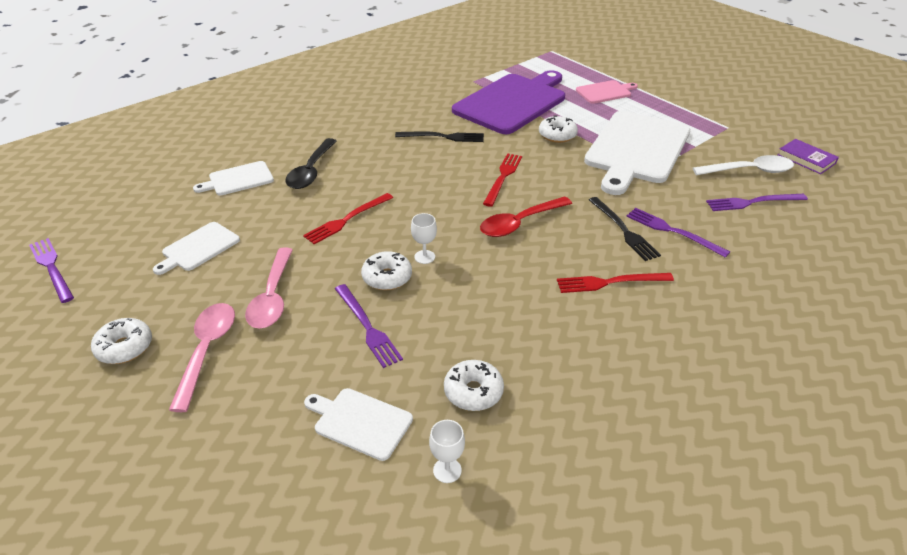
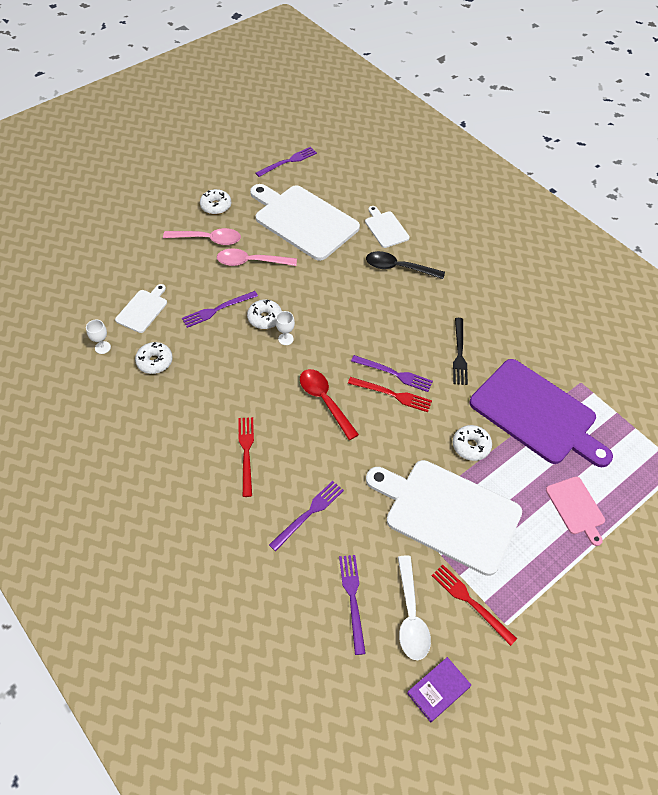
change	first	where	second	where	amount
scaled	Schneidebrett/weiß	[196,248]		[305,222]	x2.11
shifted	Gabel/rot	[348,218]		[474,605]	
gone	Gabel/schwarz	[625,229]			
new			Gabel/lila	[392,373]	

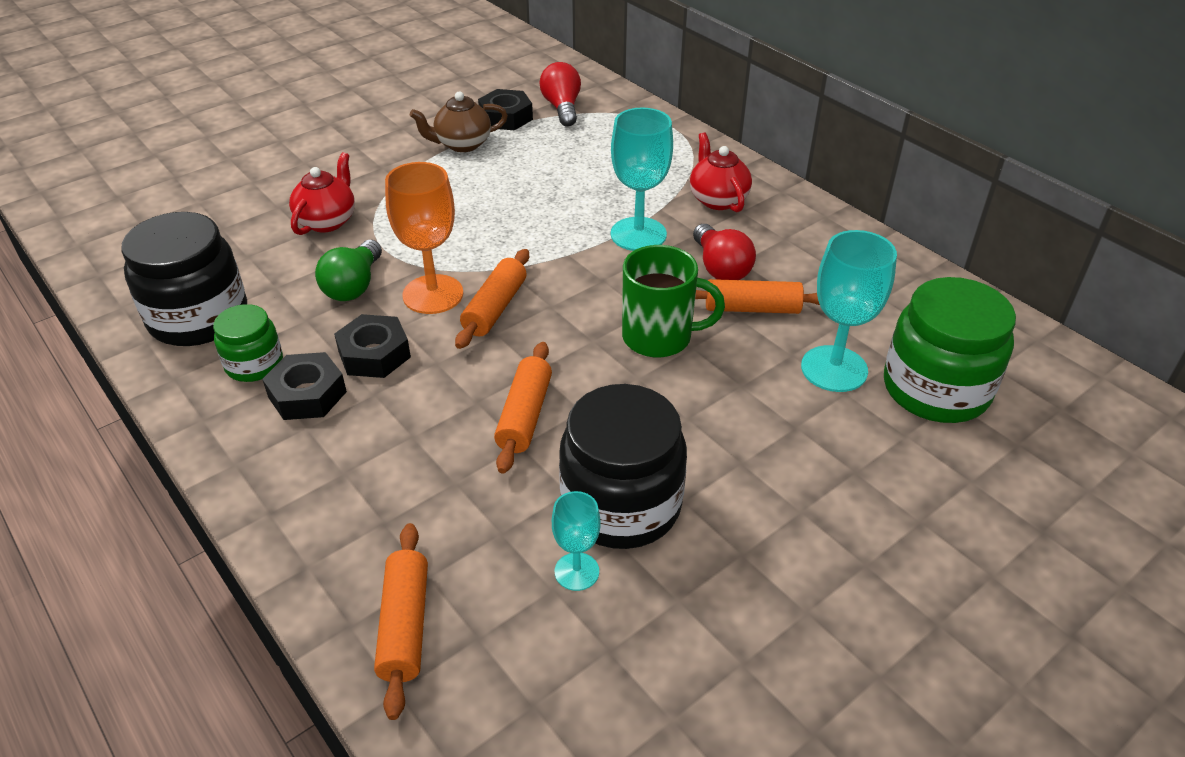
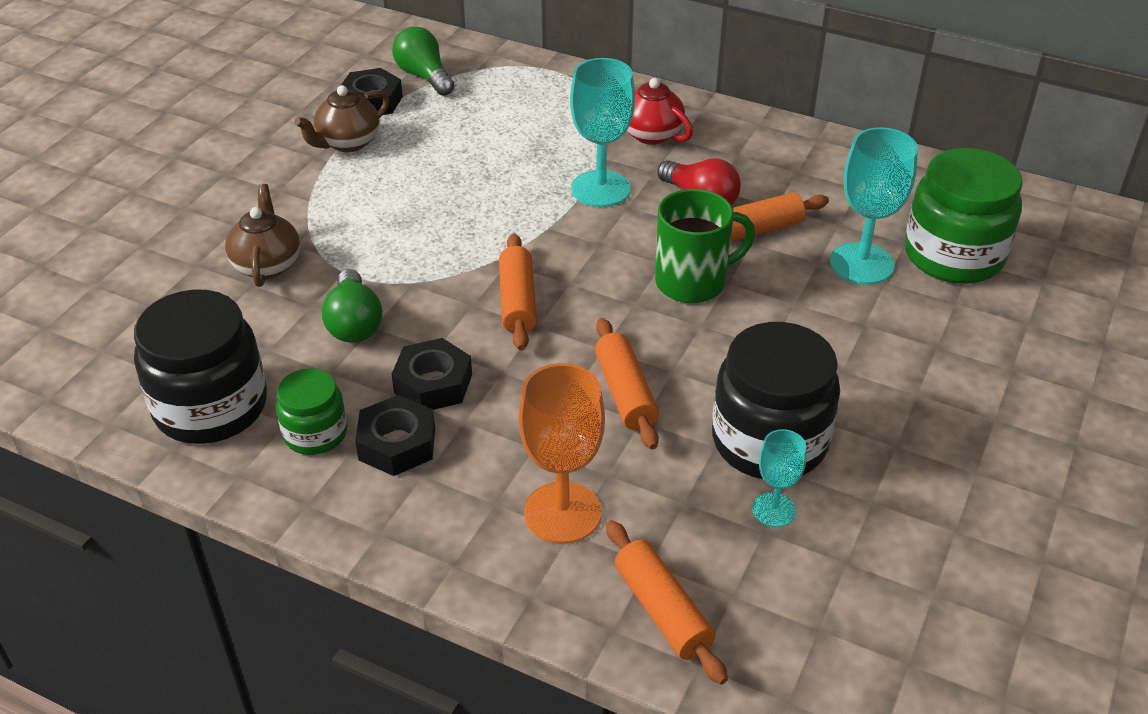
change	first	where	second	where	amount
repainted	Teekanne/rot	[322,193]	Teekanne/braun	[262,235]	
shifted	Kelch/orange	[424,238]		[562,453]	
repainted	Glühbirne/rot	[560,94]	Glühbirne/grün	[423,61]	

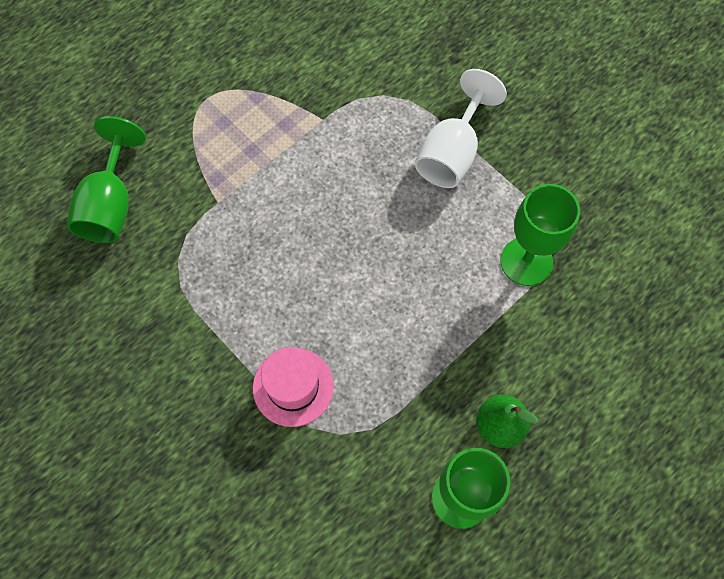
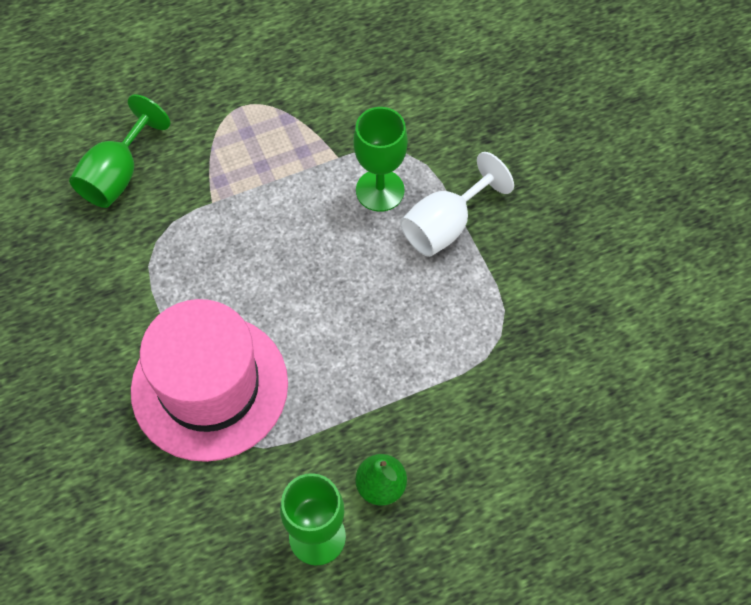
change	first	where	second	where	amount
scaled	Hut/rosa	[293,387]		[209,380]	x2.02
shifted	Kelch/grün	[540,235]		[380,159]	

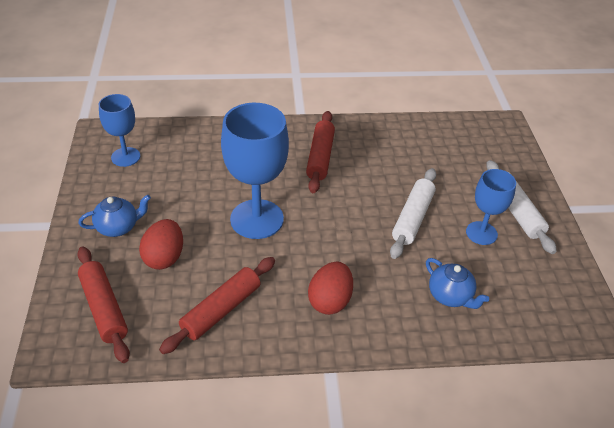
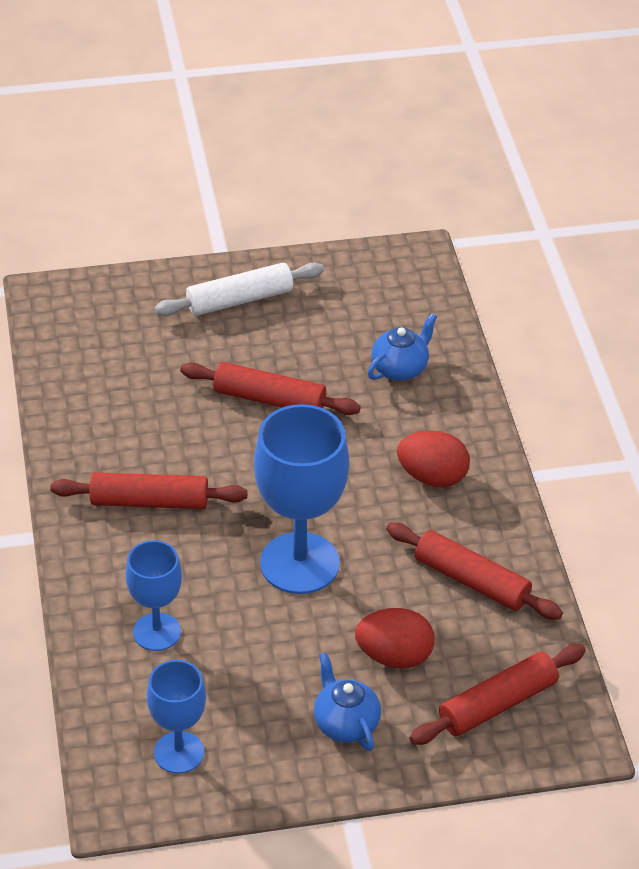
change	first	where	second	where	amount
repainted	Nudelholz/weiß	[413,213]	Nudelholz/rot	[270,388]	
shifted	Kelch/blau	[491,207]		[153,595]	

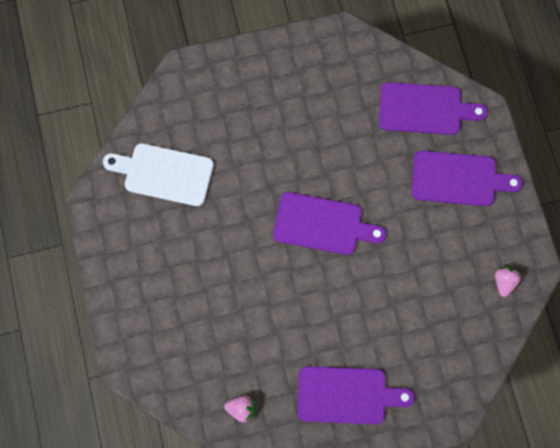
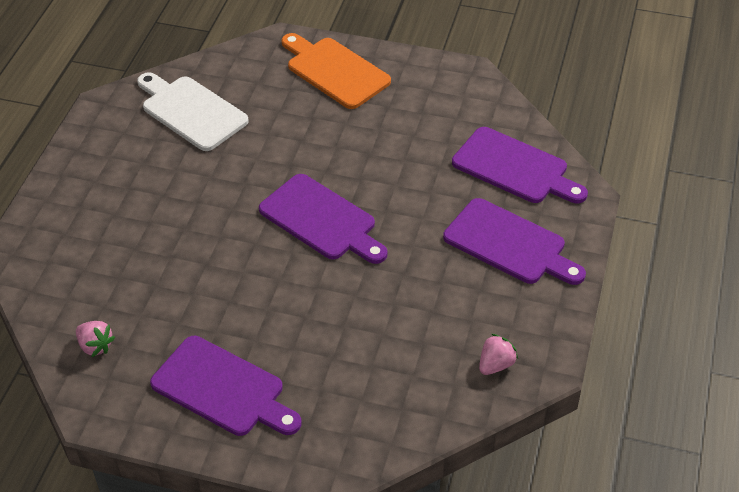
change	first	where	second	where	amount
new			Schneidebrett/orange	[336,71]	

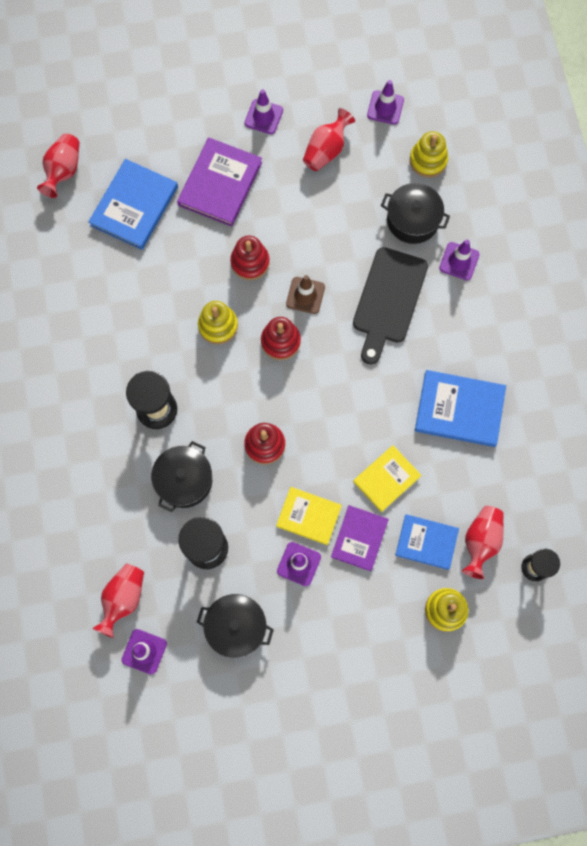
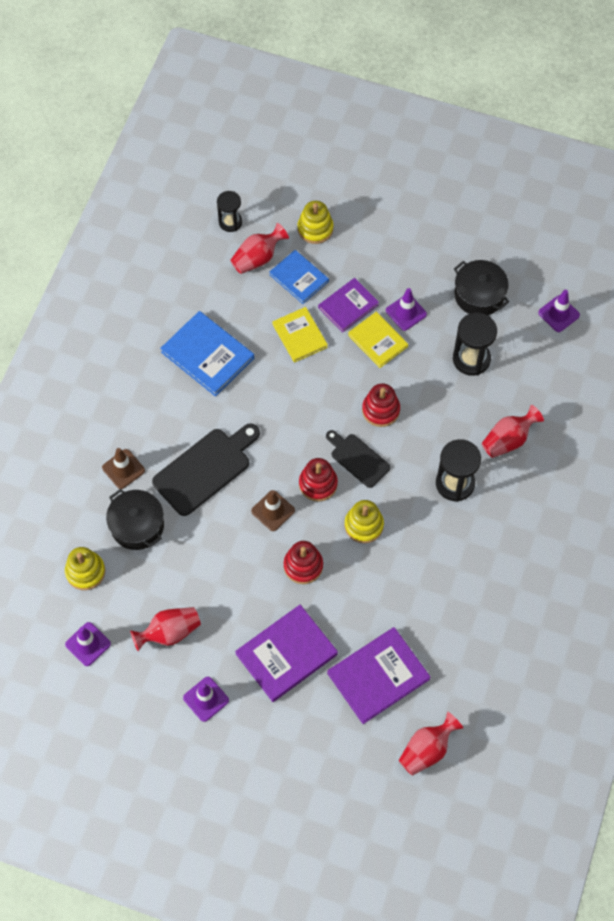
change	first	where	second	where	amount
repainted	Buch/blau	[133,204]	Buch/lila	[378,675]	
shifted	Vase/rot	[118,600]		[513,431]	
gone	Kochtopf/schwarz	[181,476]			
rotated	Buch/gelb	[387,478]		[300,335]	75 degrees clockwise
repainted	Leitkegel/lila	[459,260]	Leitkegel/braun	[123,468]	
new			Schneidebrett/schwarz	[358,459]	

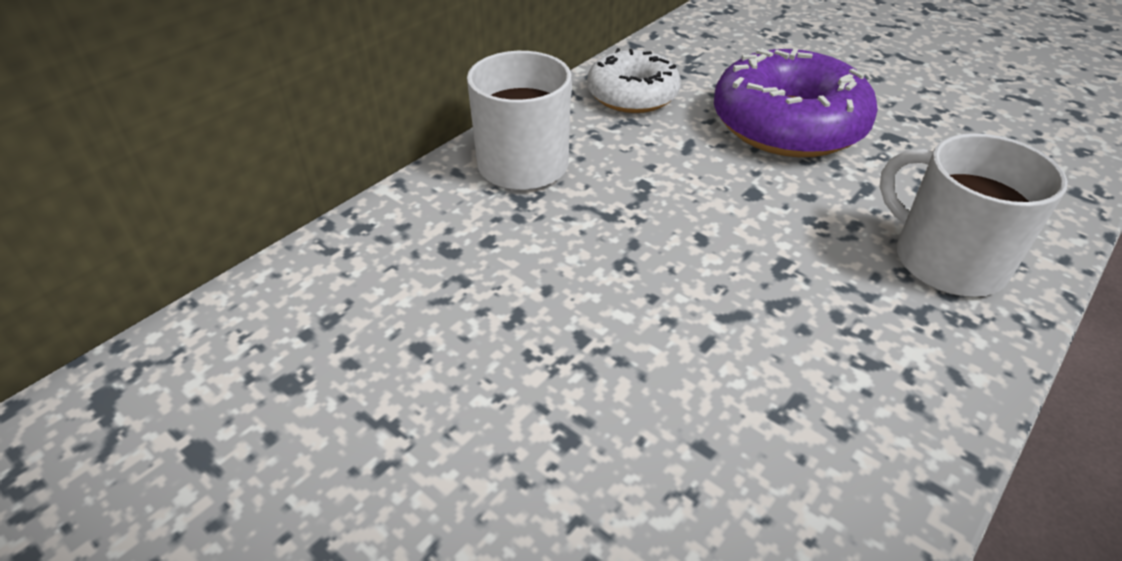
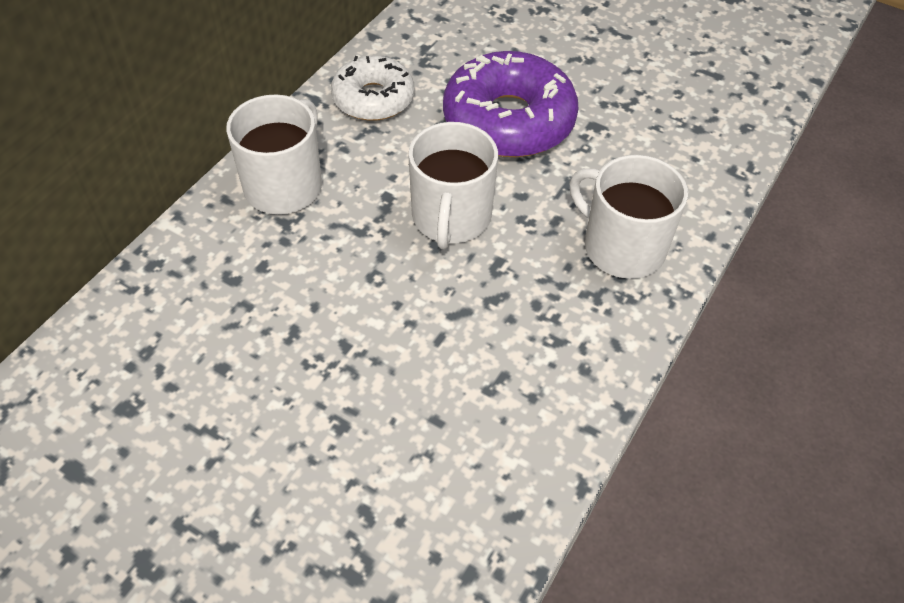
change	first	where	second	where	amount
new			Tasse/weiß	[453,185]	

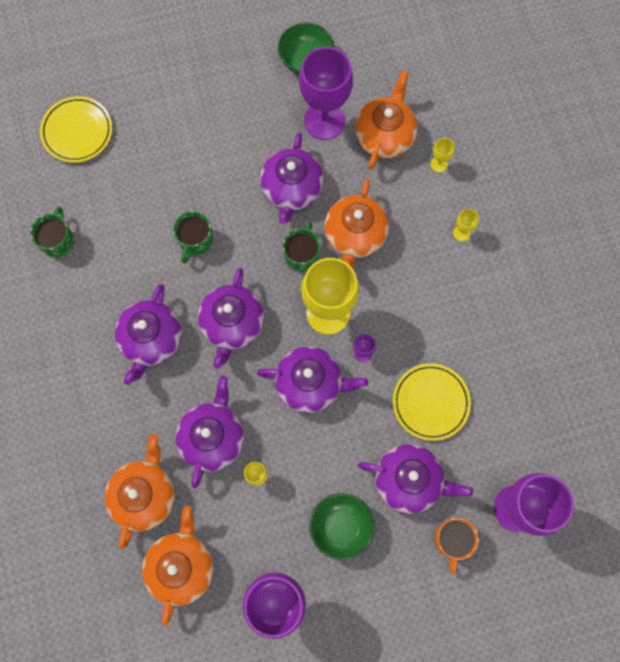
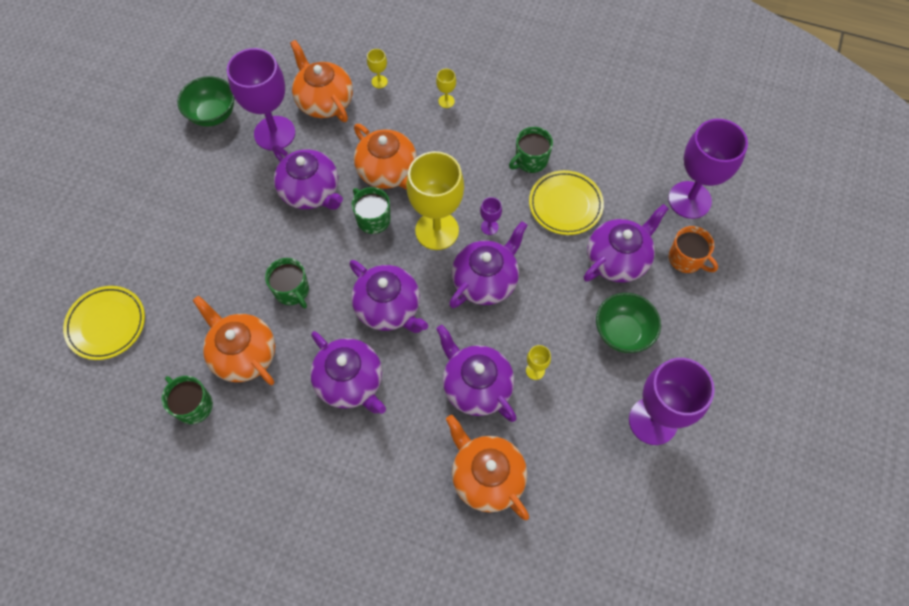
change	first	where	second	where	amount
shifted	Teekanne/orange	[177,566]		[234,340]	
new			Tasse/grün	[531,150]	

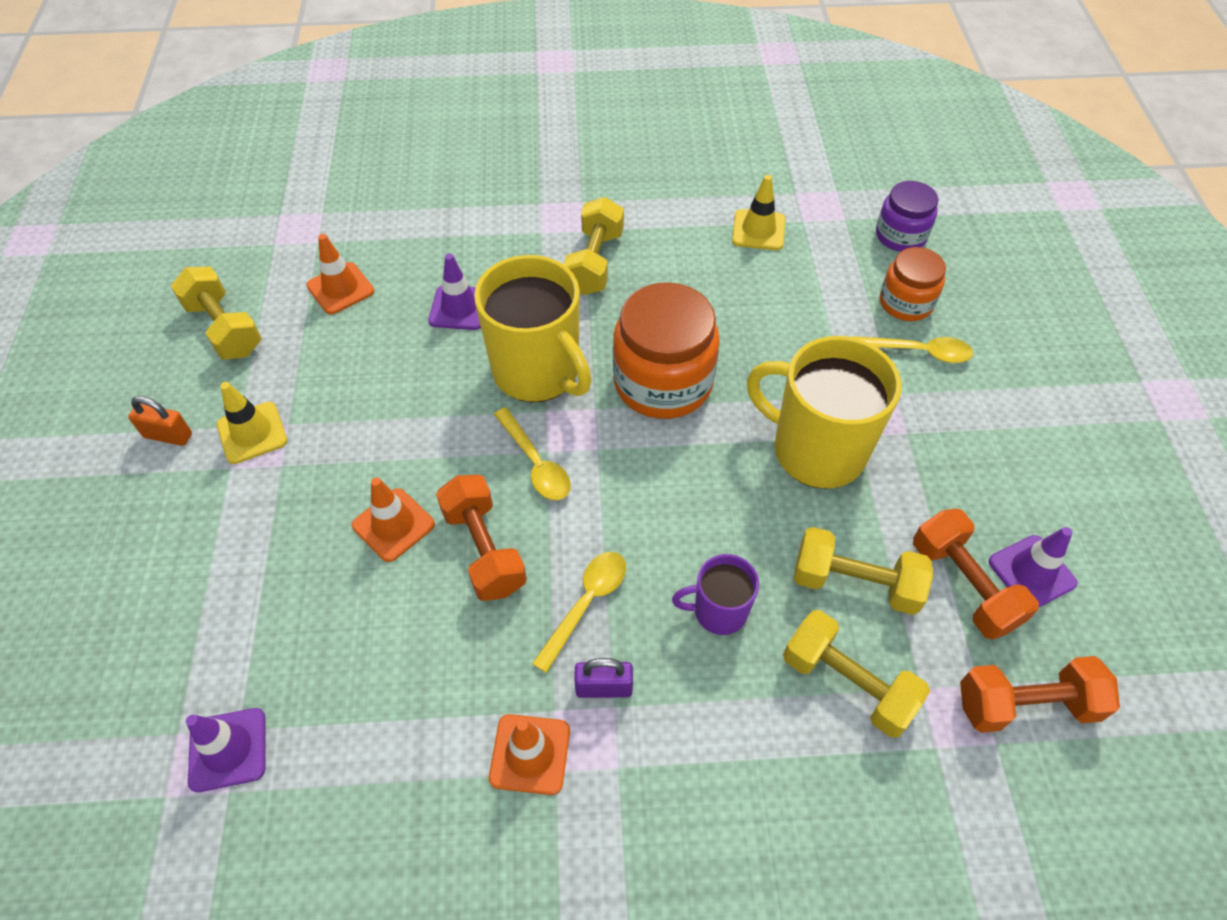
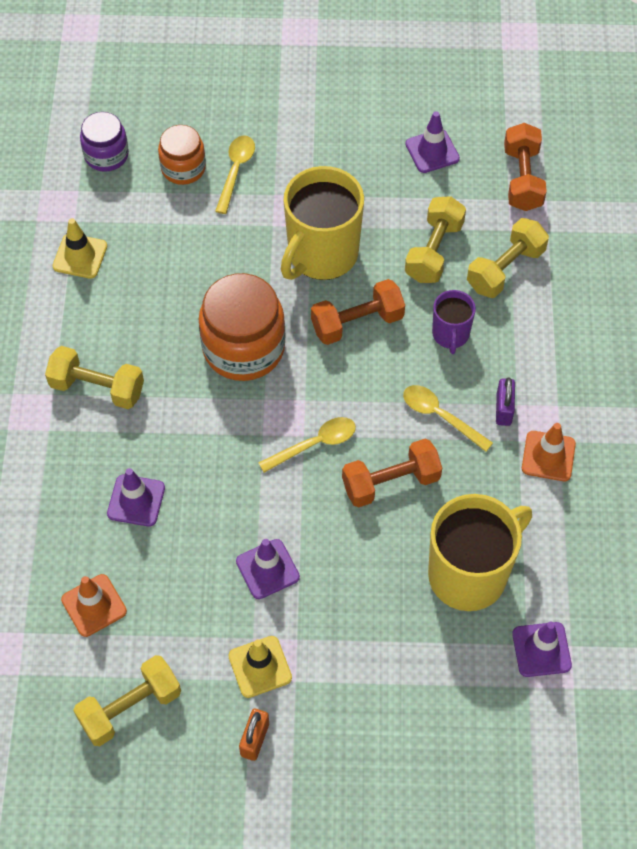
change	first	where	second	where	amount
gone	Leitkegel/orange	[393,519]			
shifted	Tasse/gelb	[533,328]		[480,552]	
shifted	Hantel/orange	[976,574]		[358,312]	
new			Leitkegel/lila	[268,569]	

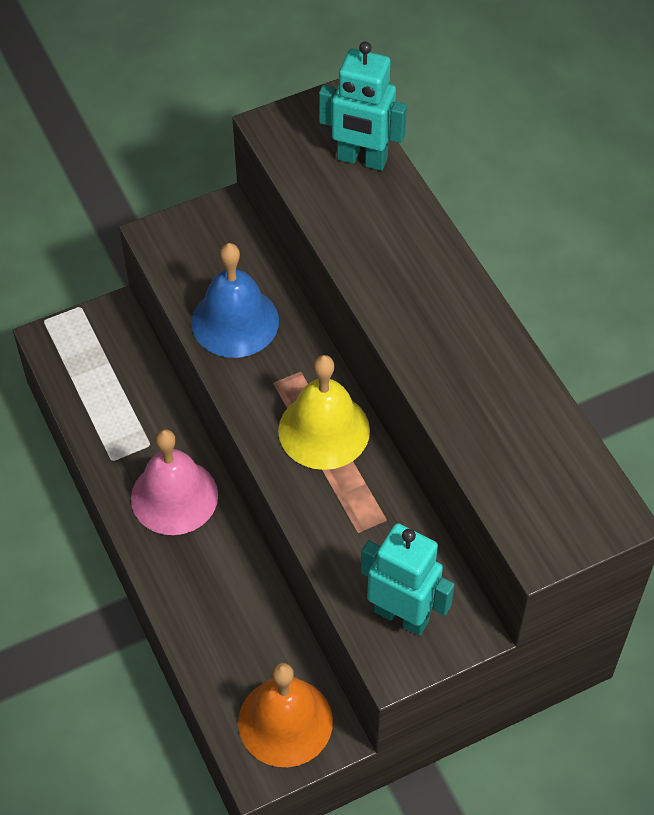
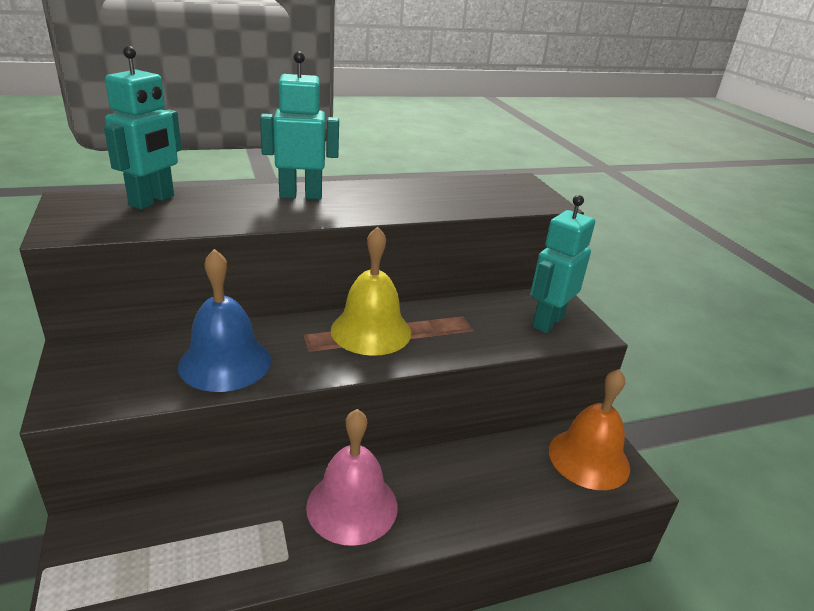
change	first	where	second	where	amount
new			Roboter/türkis	[299,125]	

